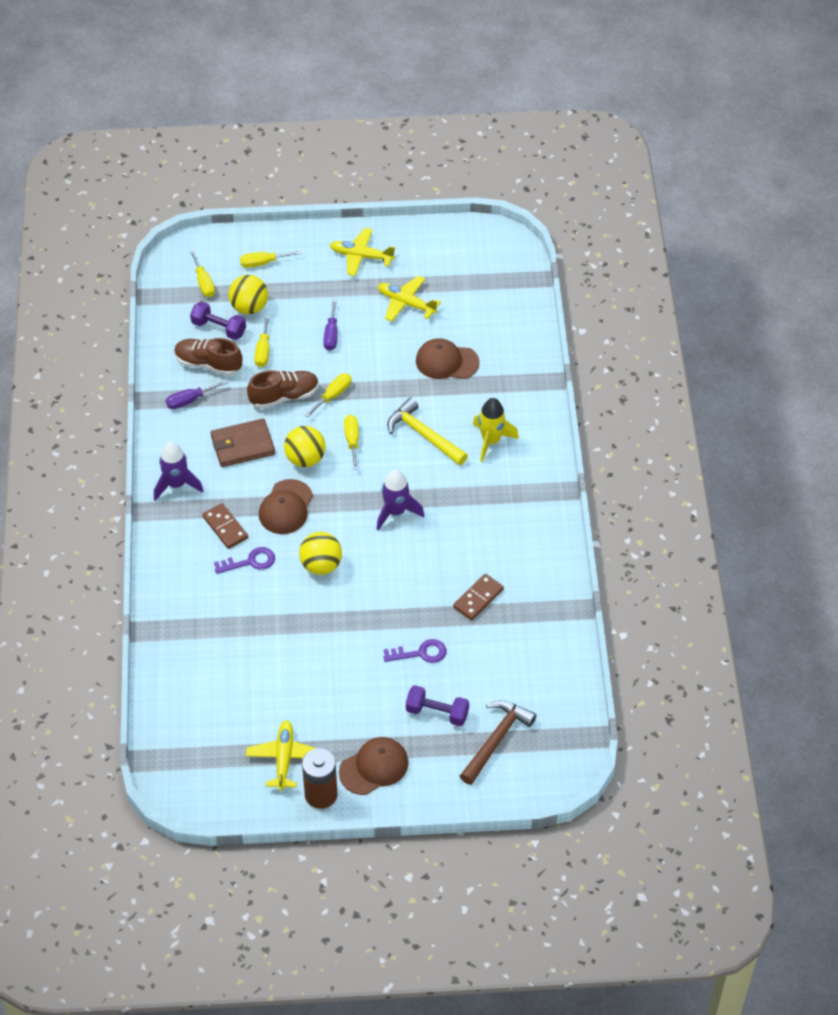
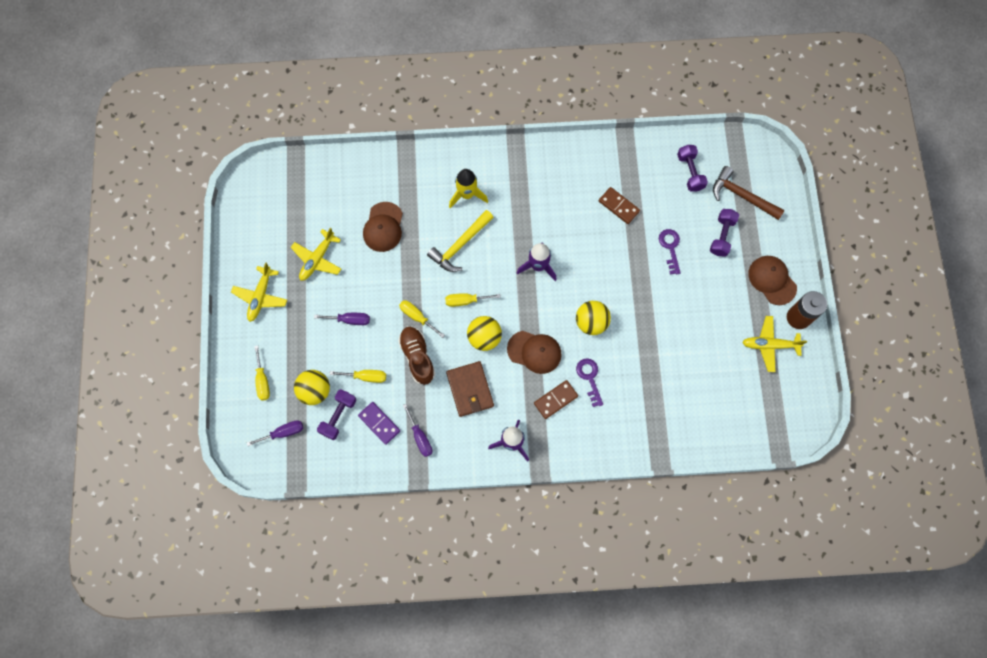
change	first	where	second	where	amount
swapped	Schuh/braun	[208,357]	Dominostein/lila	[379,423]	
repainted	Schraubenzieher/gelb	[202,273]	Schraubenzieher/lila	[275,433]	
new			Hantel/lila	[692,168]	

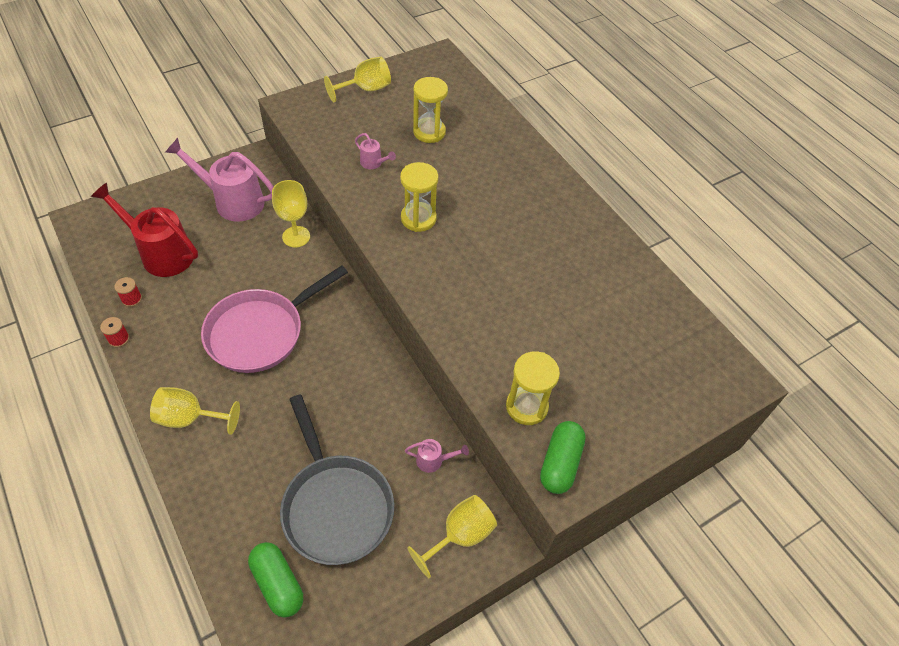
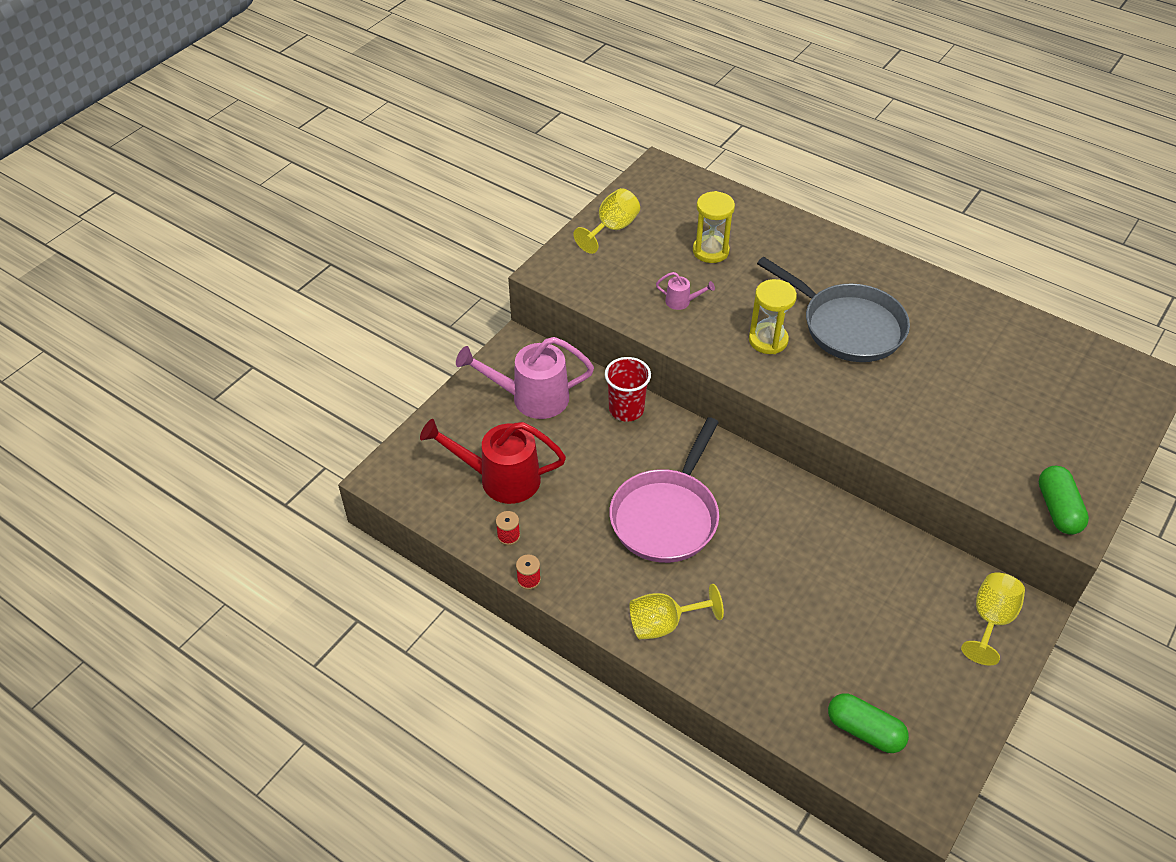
change	first	where	second	where	amount
swapped	Kelch/gelb	[291,213]	Becher/rot	[628,389]	
shifted	Pfanne/grau	[337,480]		[833,309]	
gone	Gießkanne/rosa	[437,456]			
gone	Sanduhr/gelb	[533,388]			

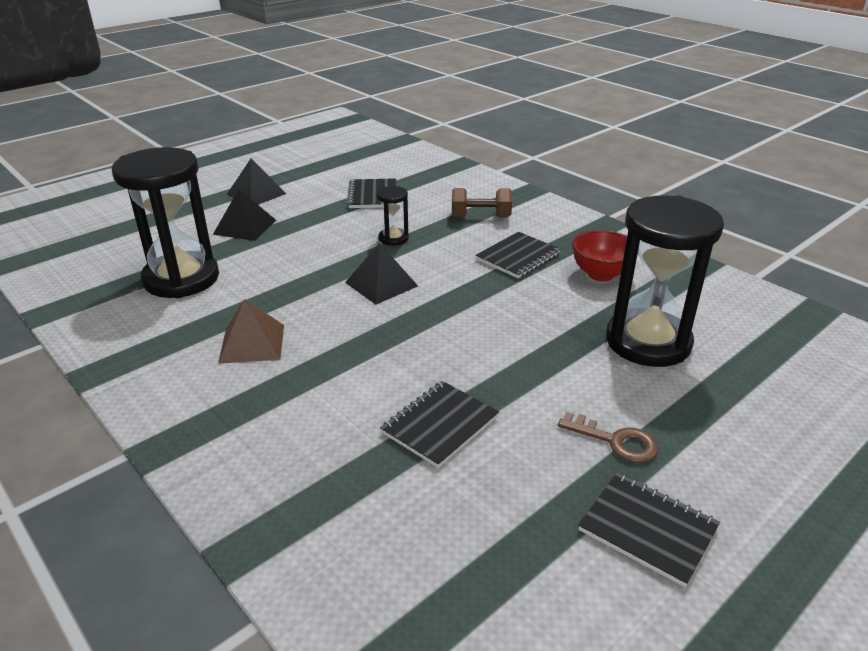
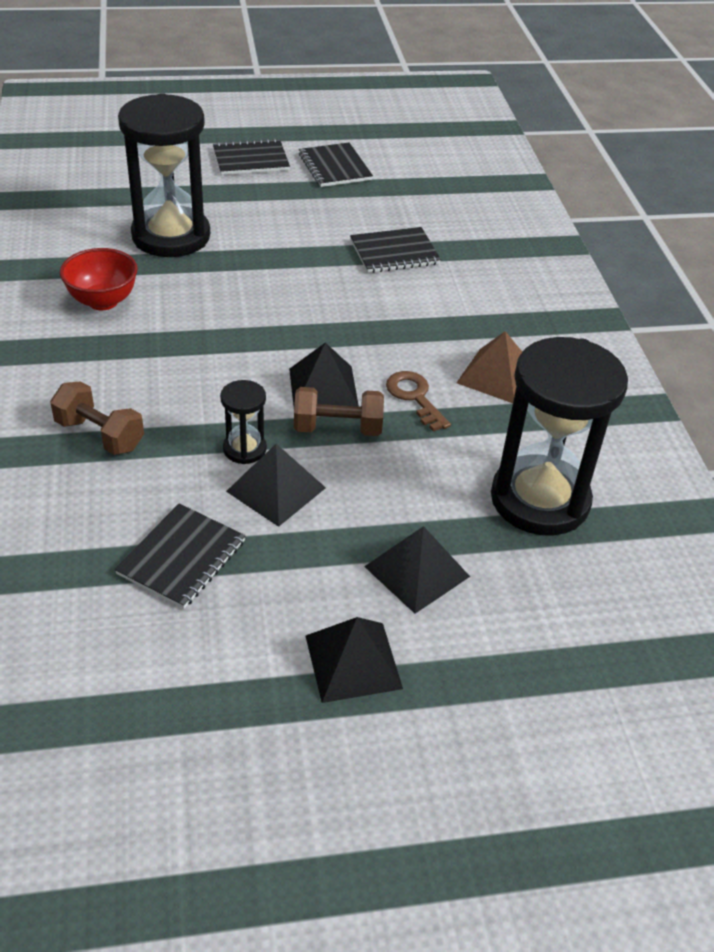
change	first	where	second	where	amount
shifted	Notizbuch/schwarz	[518,255]		[251,156]	
shifted	Schlüssel/braun	[608,437]		[418,401]	
new			Pyramide/schwarz	[276,485]	
new			Hantel/braun	[339,411]	

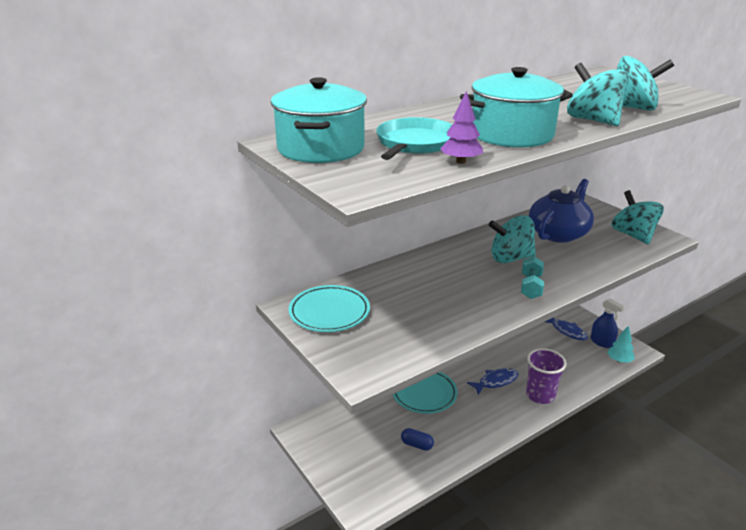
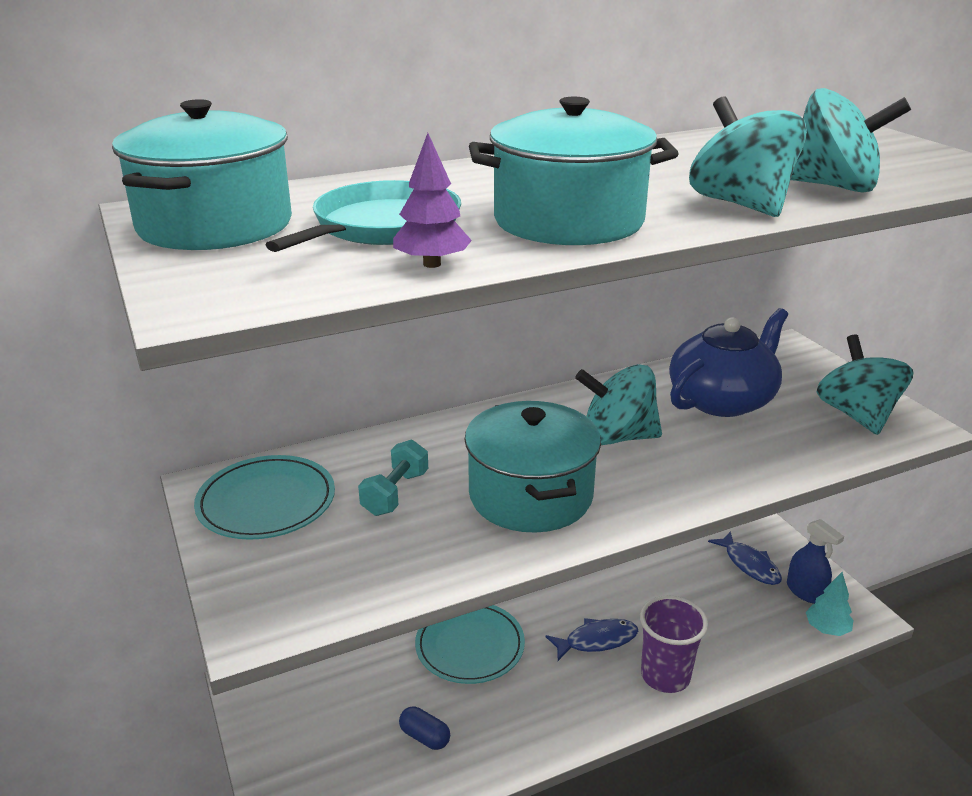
change	first	where	second	where	amount
shifted	Hantel/türkis	[532,277]		[393,477]	
new			Kochtopf/türkis	[532,467]	

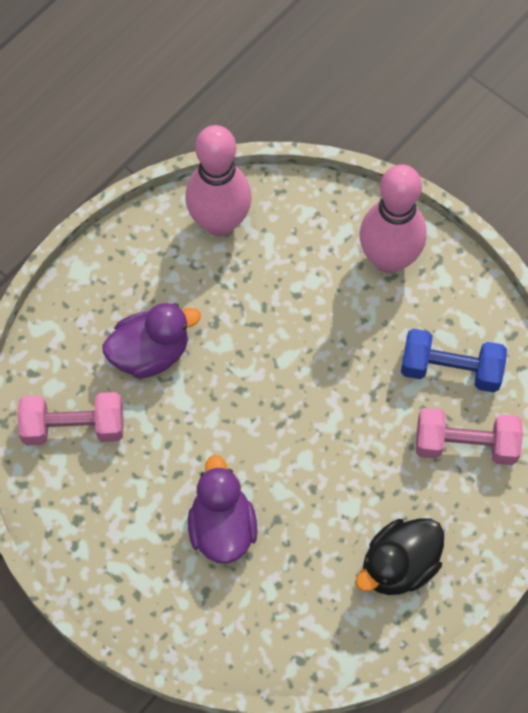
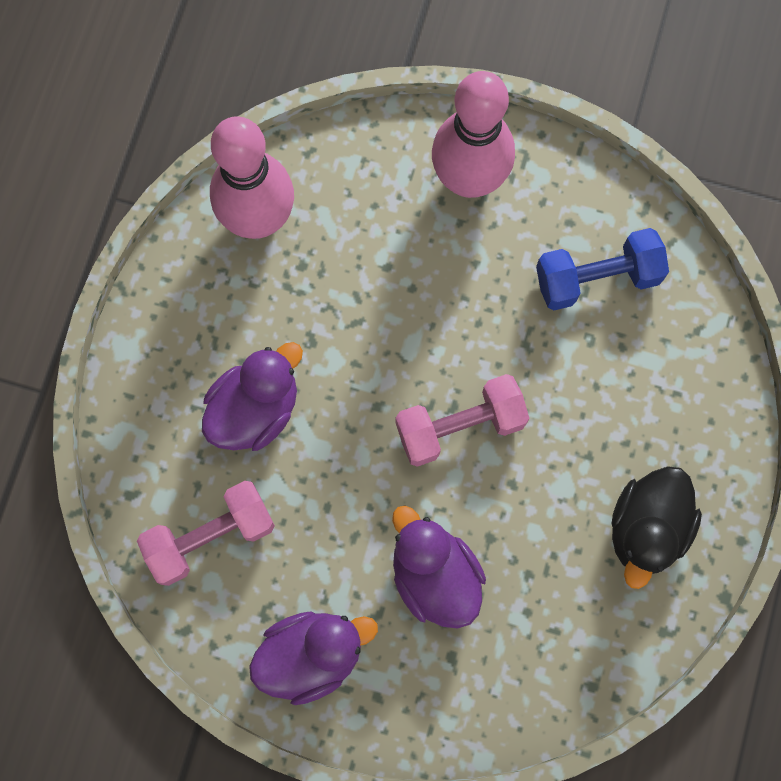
change	first	where	second	where	amount
shifted	Hantel/rosa	[469,436]		[462,420]	
new			Ente/lila	[313,658]	

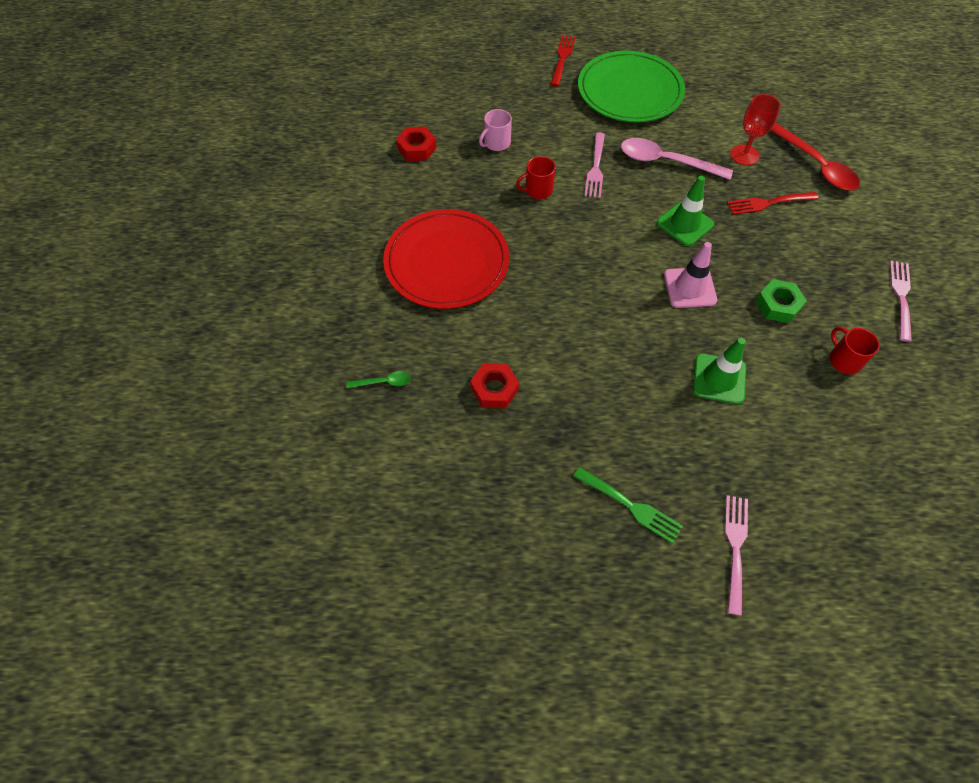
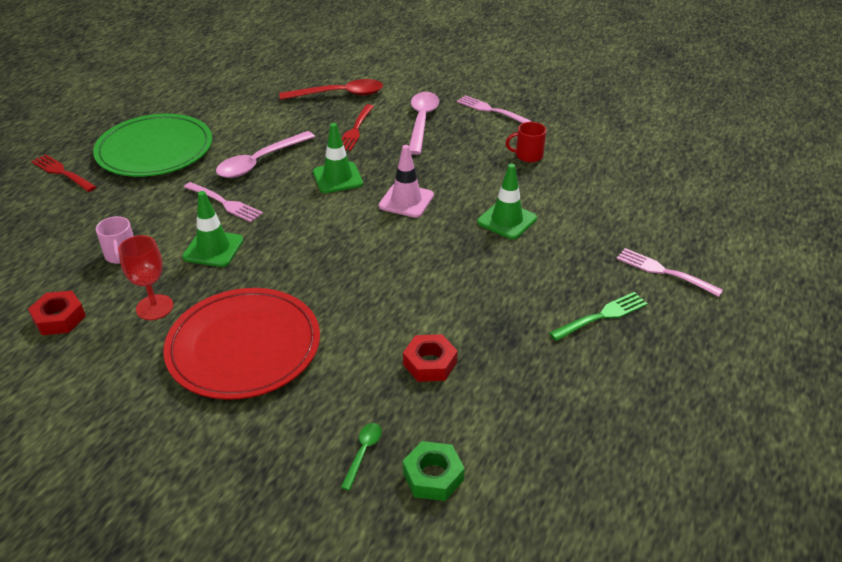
change	first	where	second	where	amount
swapped	Tasse/rot	[536,177]	Leitkegel/grün	[213,229]	
shifted	Kelch/rot	[755,130]		[145,277]	
shifted	Sechskantmutter/grün	[781,301]		[434,471]	
new			Löffel/rosa	[424,123]	

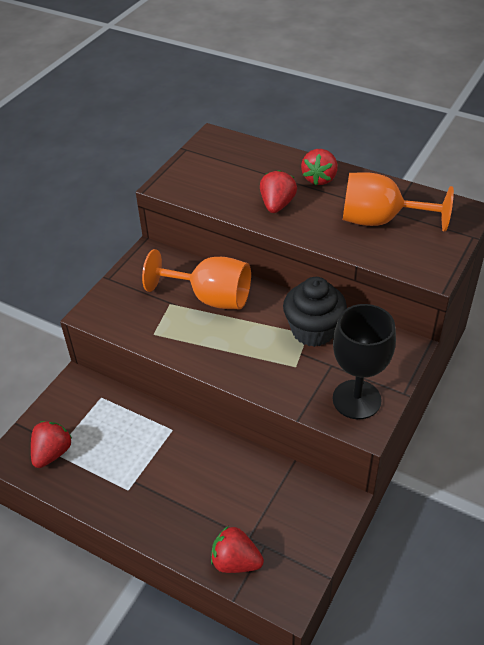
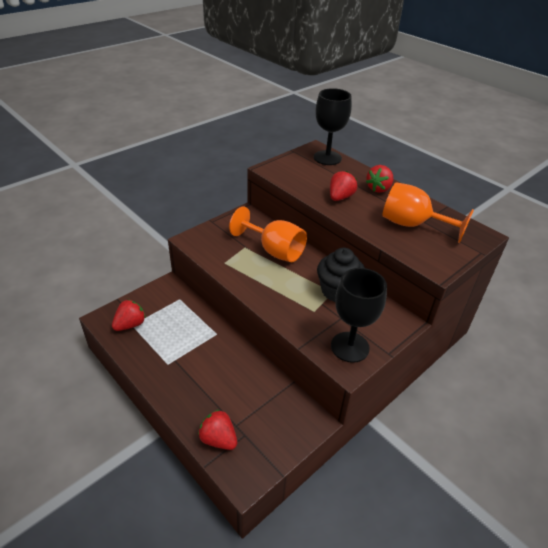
change	first	where	second	where	amount
new			Kelch/schwarz	[333,126]	

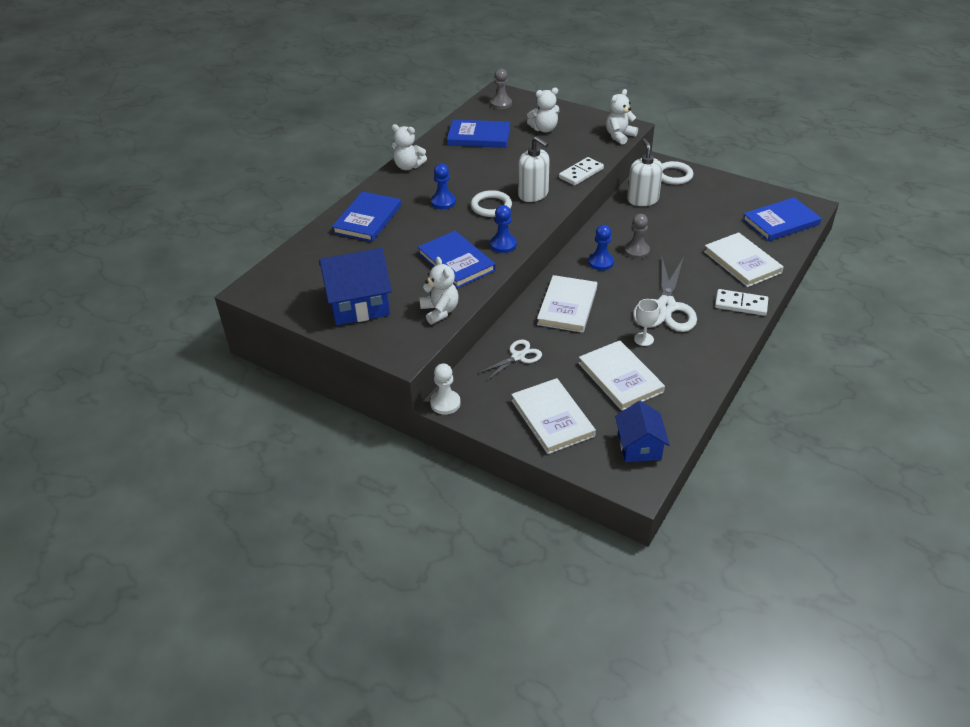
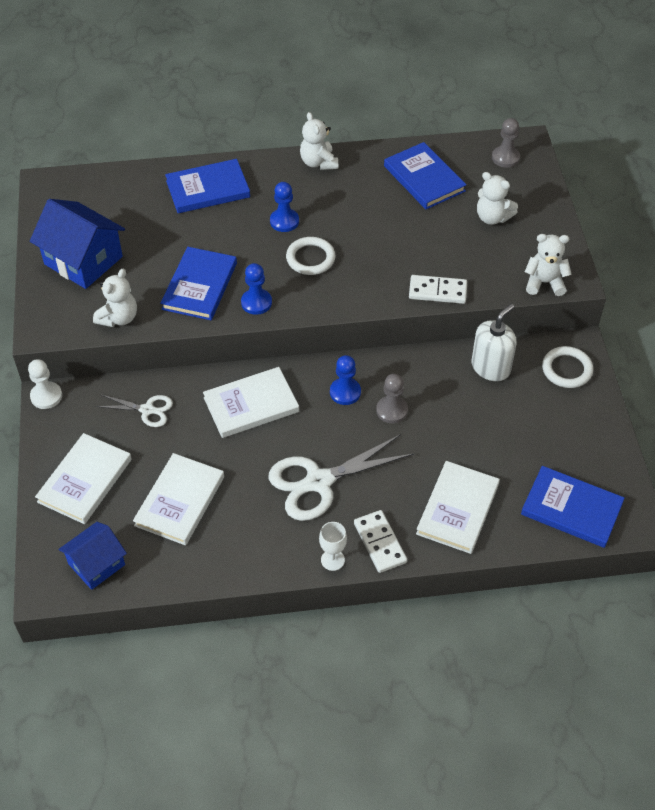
change	first	where	second	where	amount
gone	Seifenspender/weiß	[534,169]			
shifted	Kelch/weiß	[646,322]		[333,546]	

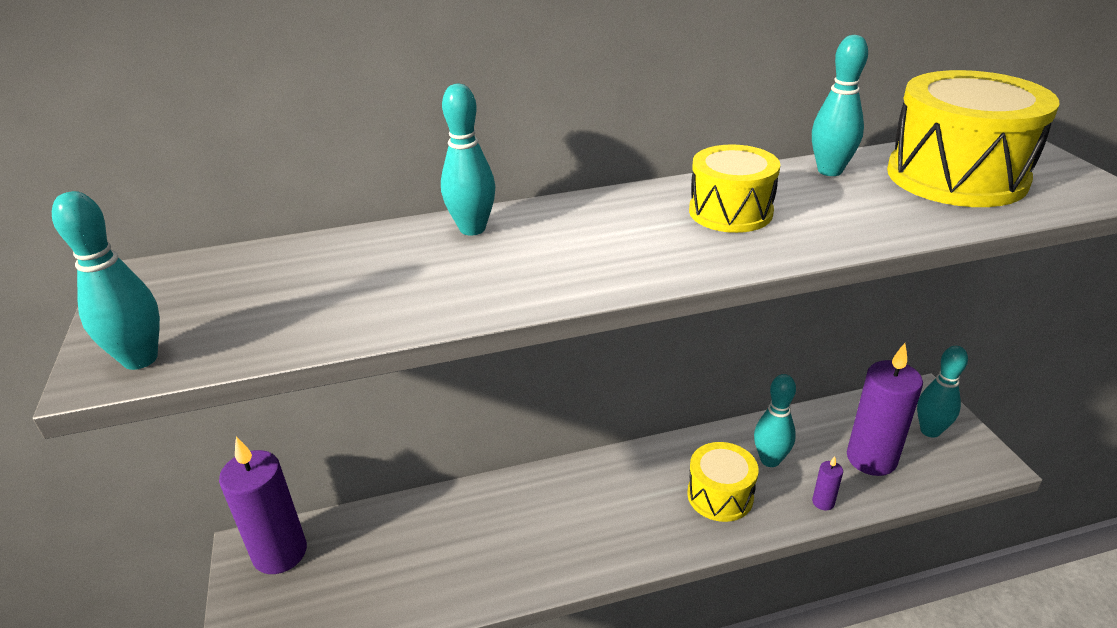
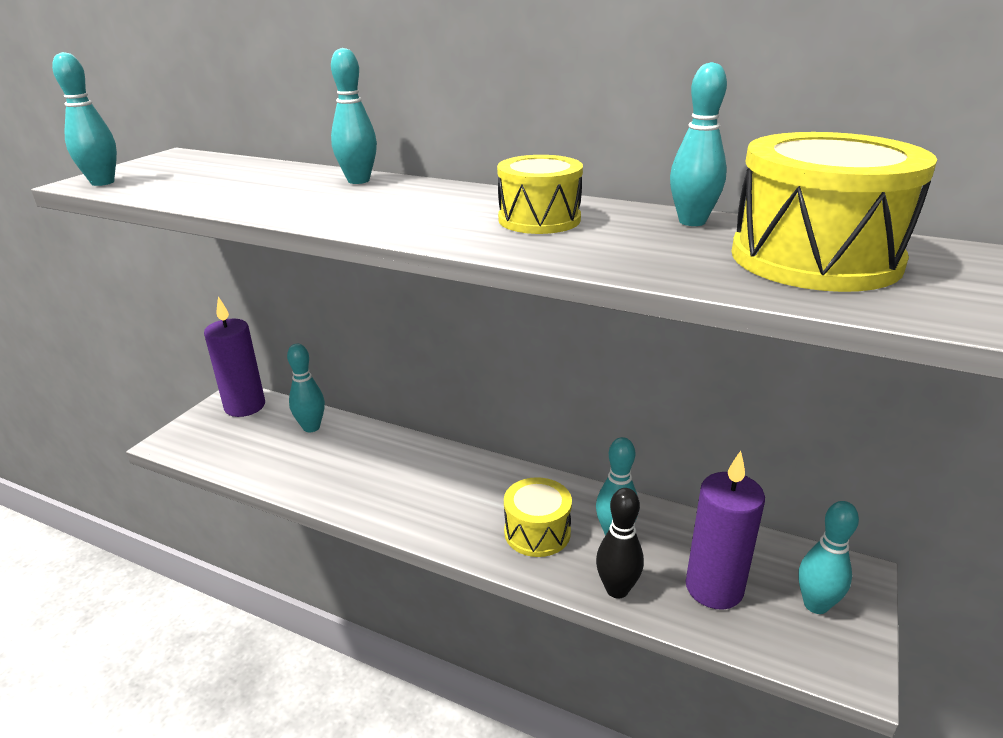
change	first	where	second	where	amount
swapped	Kerze/lila	[827,483]	Bowlingkegel/schwarz	[620,543]	
new			Bowlingkegel/türkis	[306,388]	

